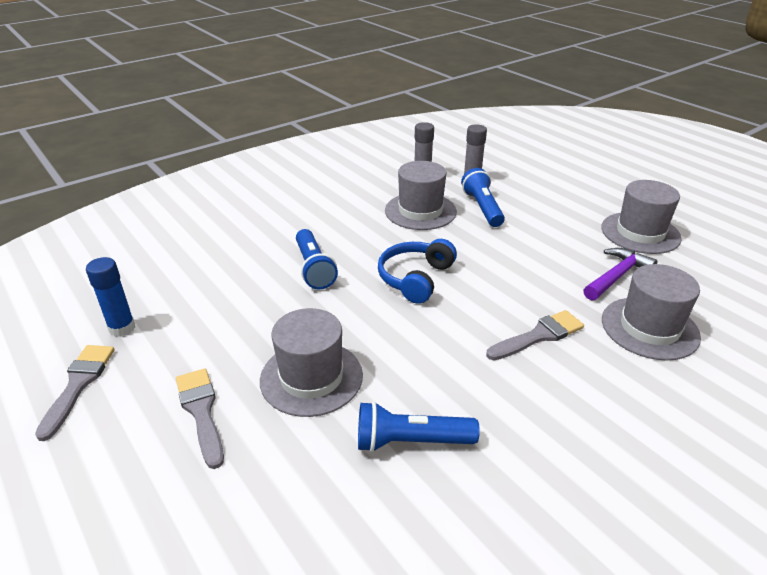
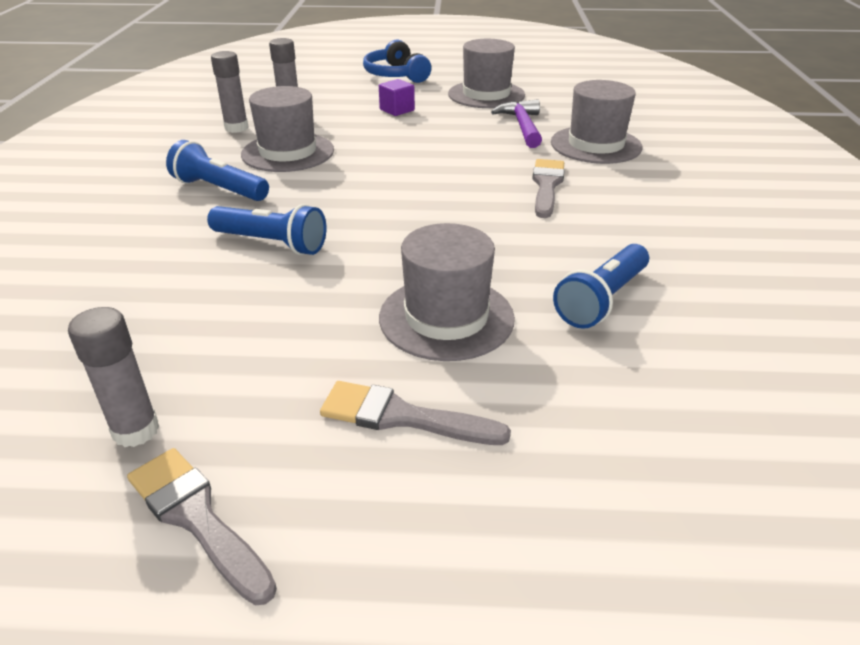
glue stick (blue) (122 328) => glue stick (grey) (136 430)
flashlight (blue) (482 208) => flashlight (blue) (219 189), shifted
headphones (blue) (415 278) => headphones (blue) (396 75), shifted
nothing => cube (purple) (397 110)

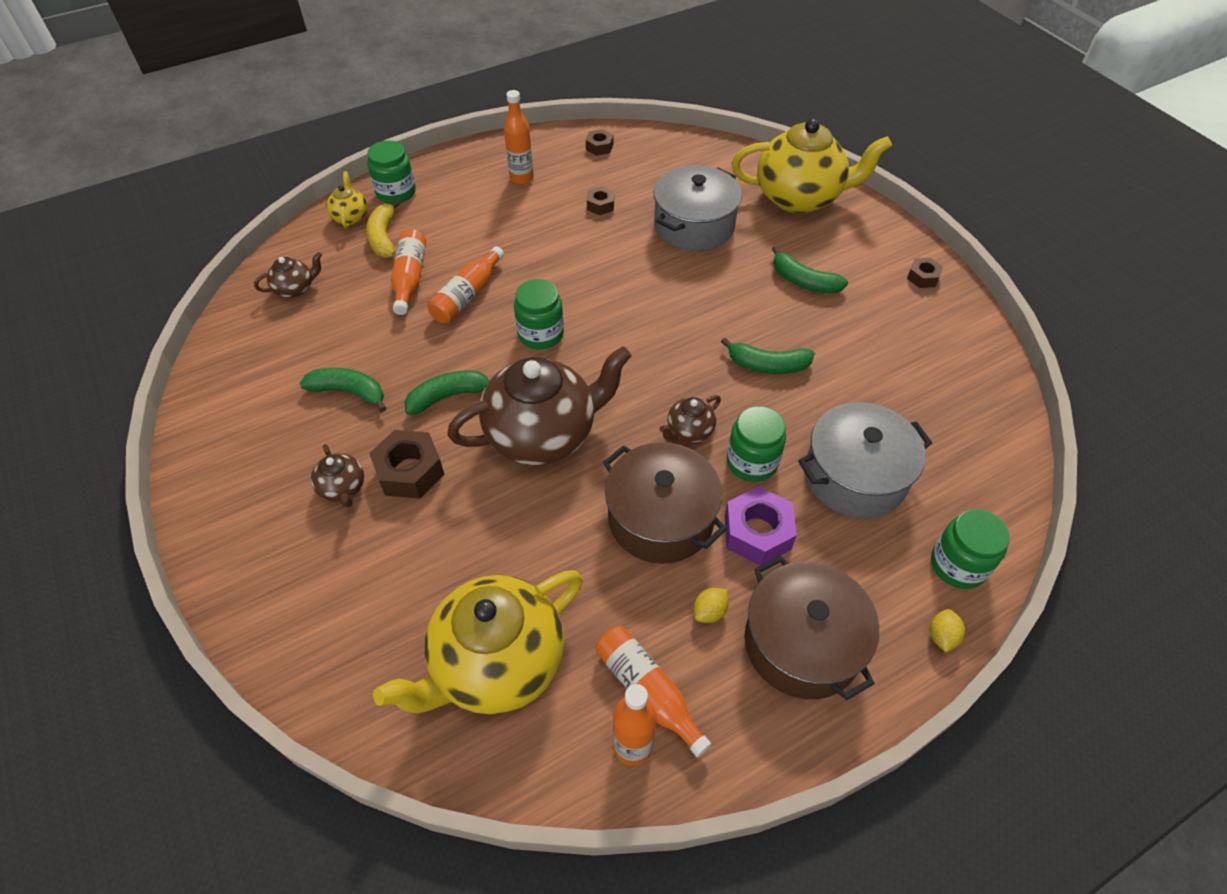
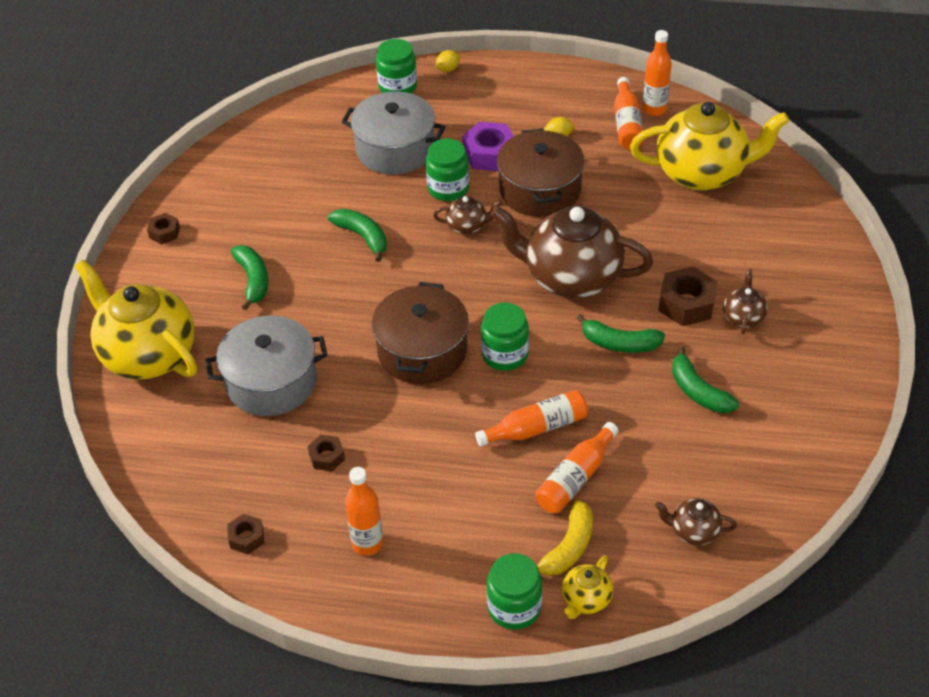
pot (brown) (802 643) => pot (brown) (422 351), shifted

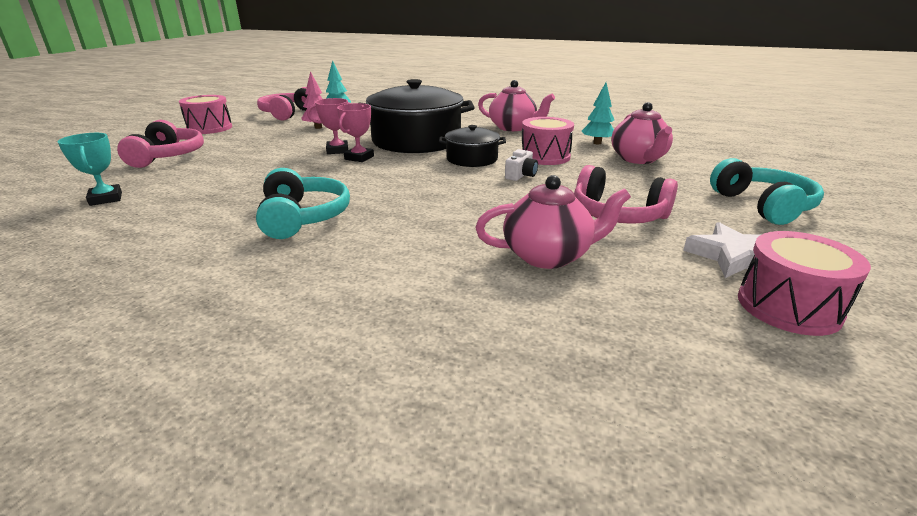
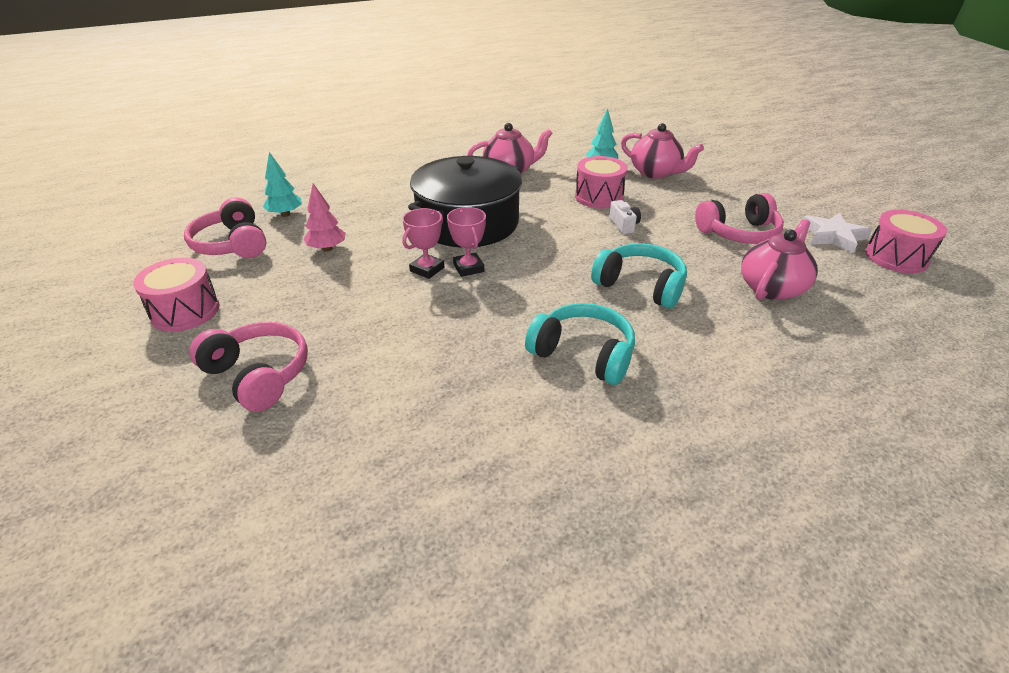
headphones (turquoise) (762 206) => headphones (turquoise) (640 286), shifted
trophy (turquoise) (106 199) => nothing
pot (black) (472 159) => nothing

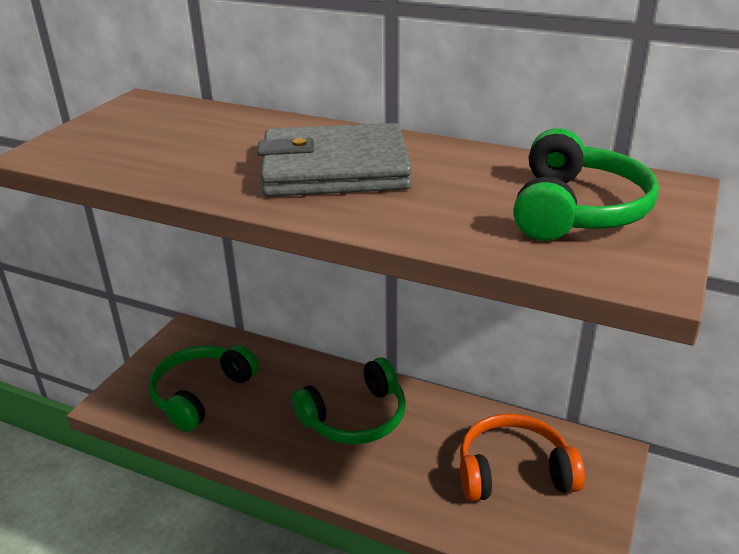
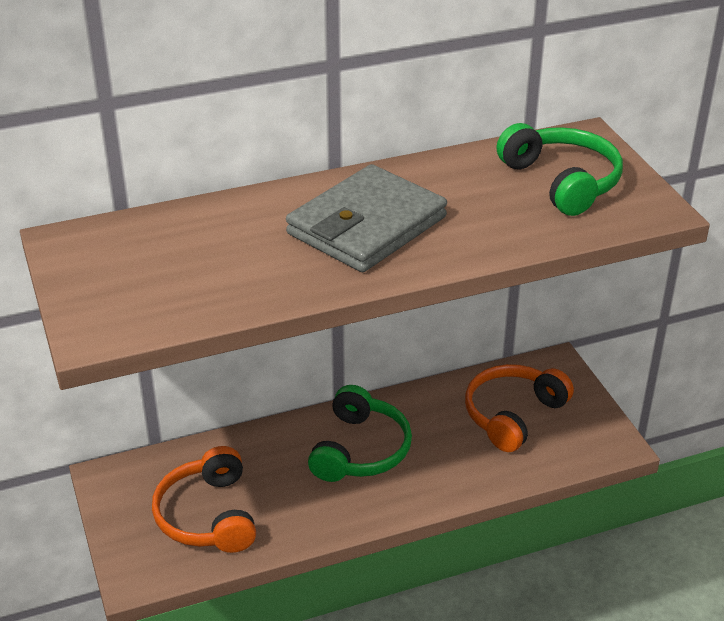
headphones (green) (201 394) => headphones (orange) (207 515)

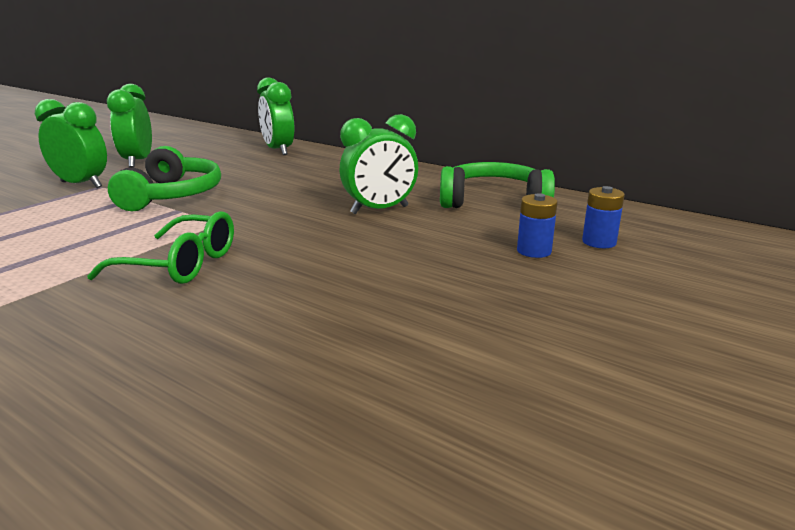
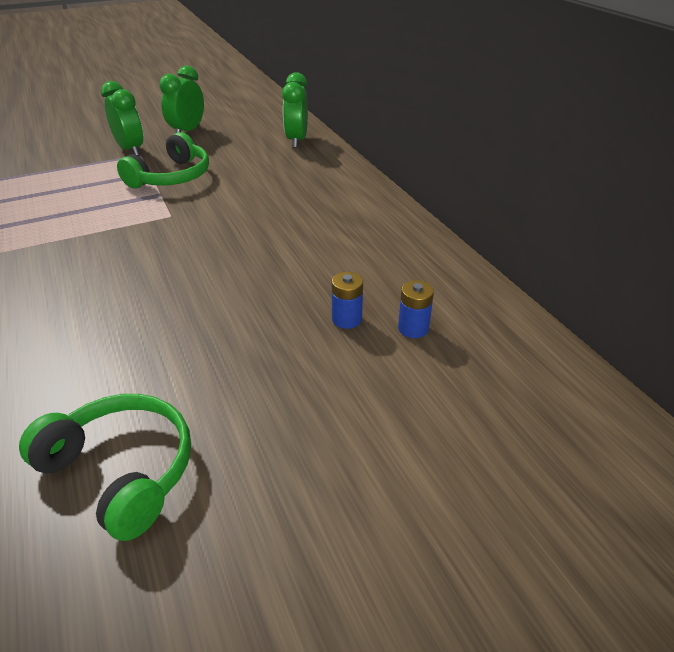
headphones (green) (493 201) => headphones (green) (121 470), shifted
glasses (green) (181 264) => nothing
clock (green) (379 210) => nothing

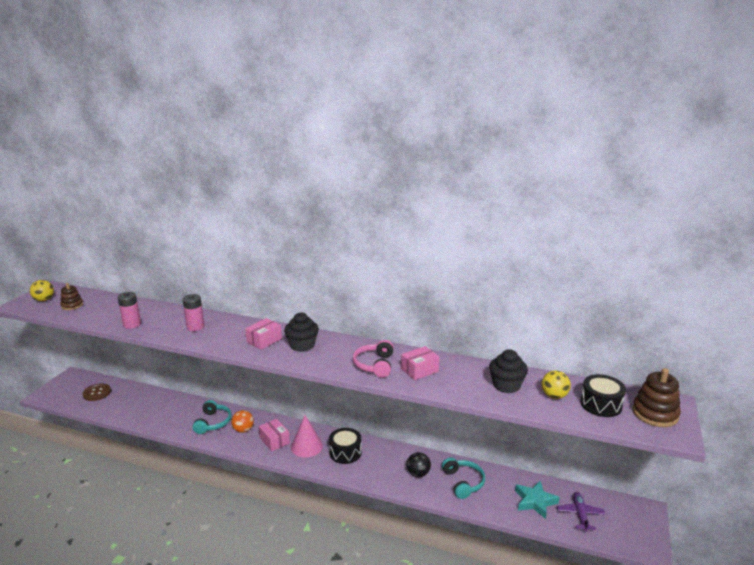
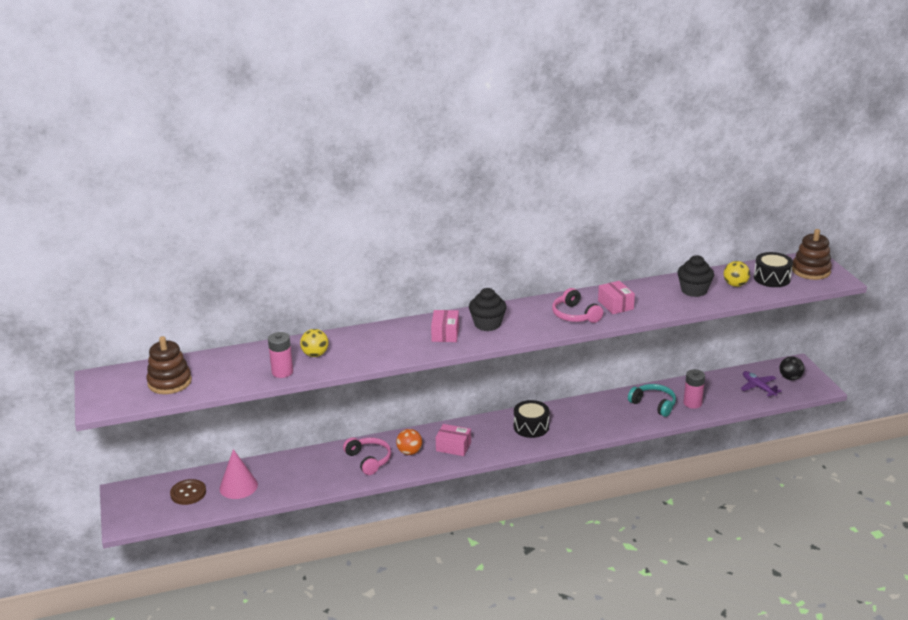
stacking toy (brown) (72 305) => stacking toy (brown) (169 382), x1.59
cone (pink) (306 446) => cone (pink) (238 486), shifted
ball (yellow) (44 300) => ball (yellow) (315 354), shifted
headphones (turquoise) (213 422) => headphones (pink) (369 460)
box (pink) (419 370) => box (pink) (615 305), 45 degrees counterclockwise
battery (pink) (195 327) => battery (pink) (692 403), shifted
ball (black) (418 474) => ball (black) (790 378), shifted
star (turquoise) (535 501) => nothing

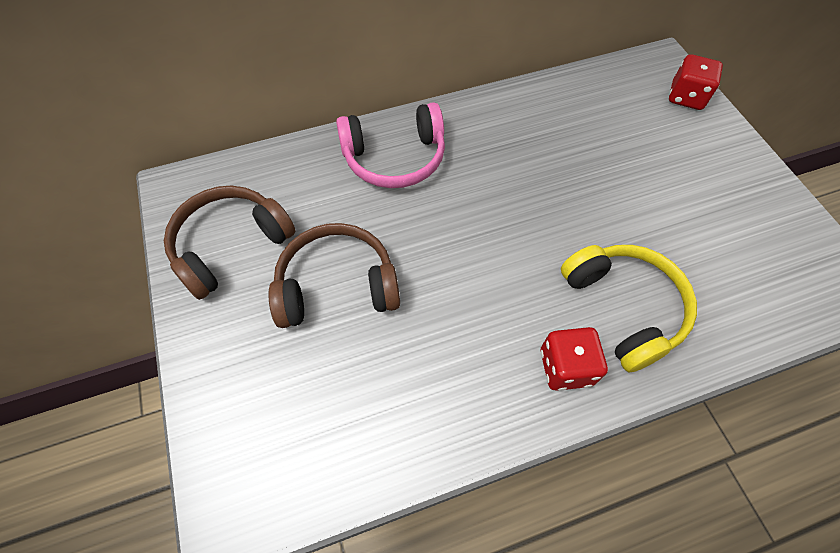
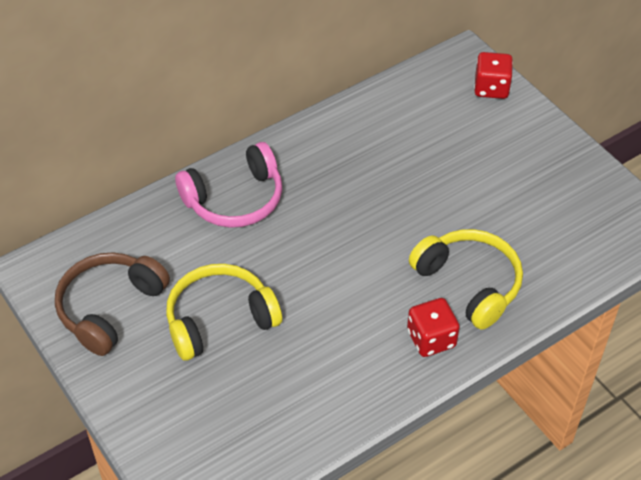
headphones (brown) (337 285) => headphones (yellow) (219 319)

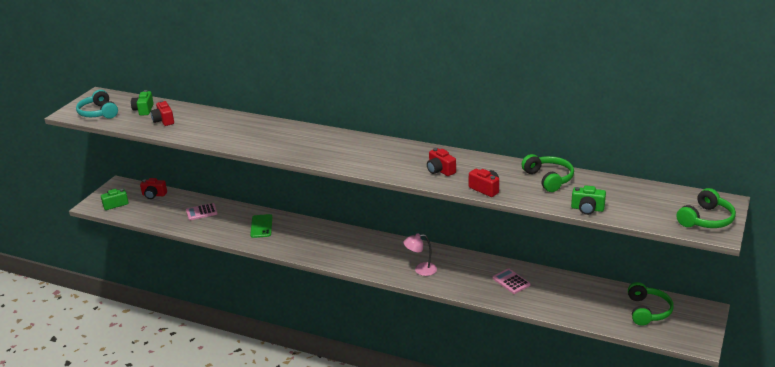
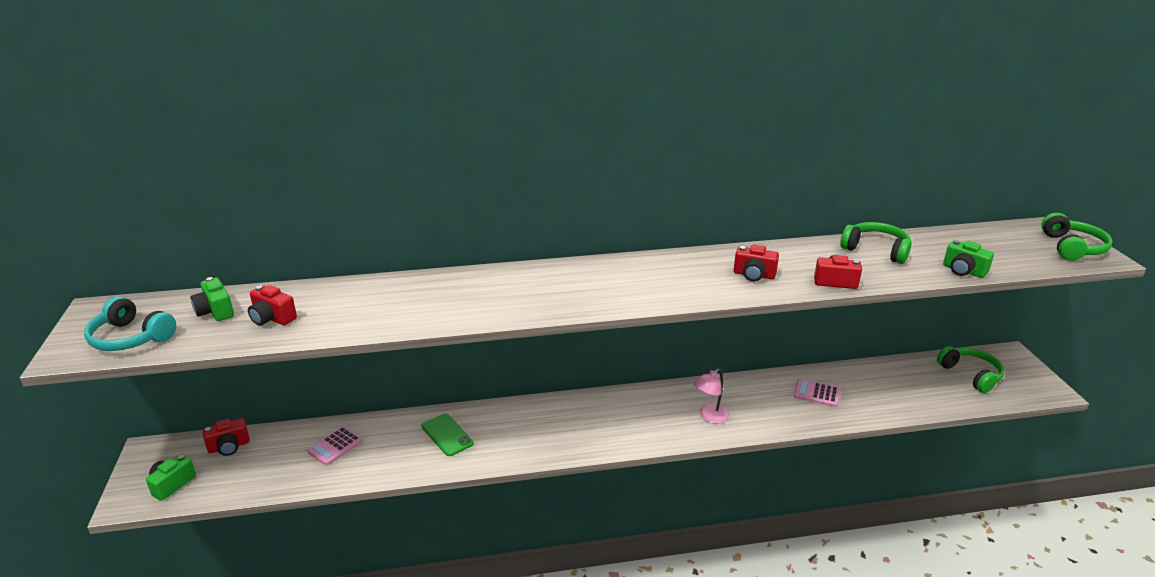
camera (green) (587 209) => camera (green) (963 271), 60 degrees clockwise

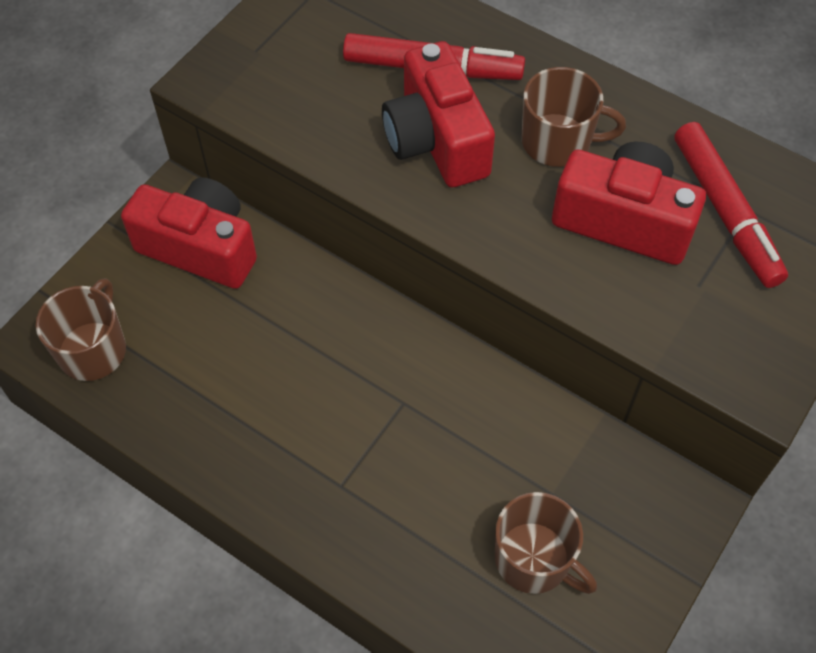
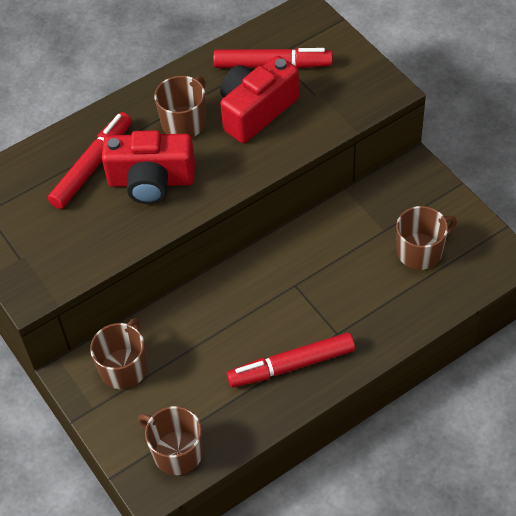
camera (red) (200 247) => mug (brown) (124 368)
nothing => marker (red) (291 365)

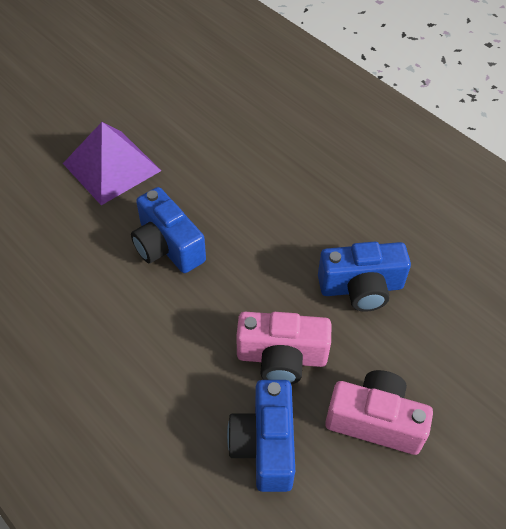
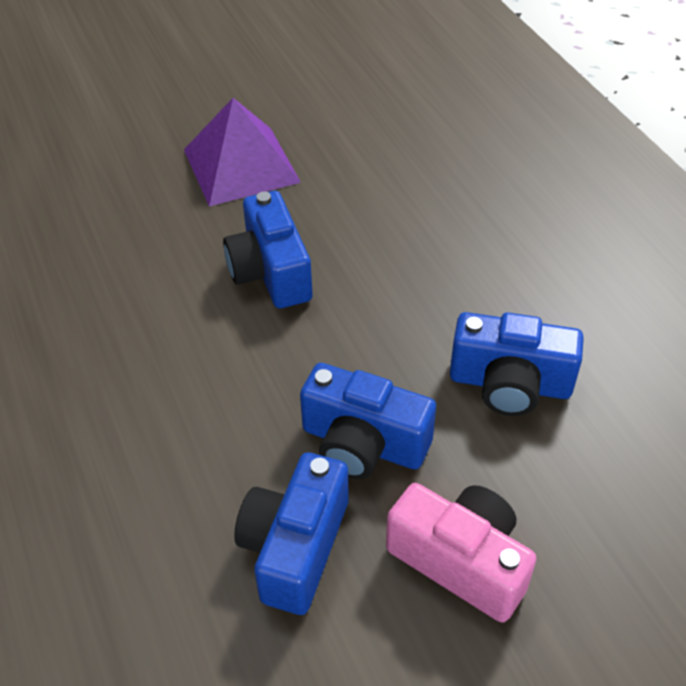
camera (pink) (281 357) => camera (blue) (363 443)

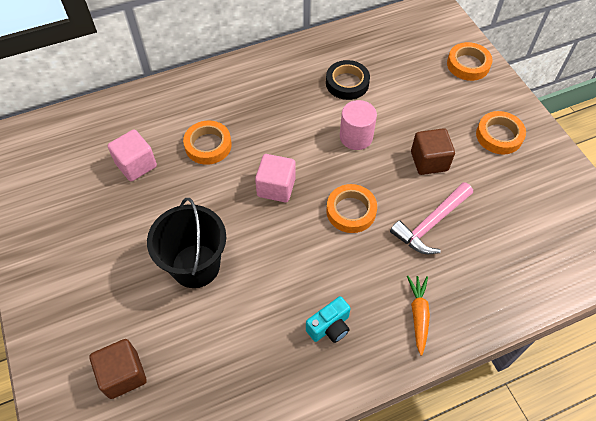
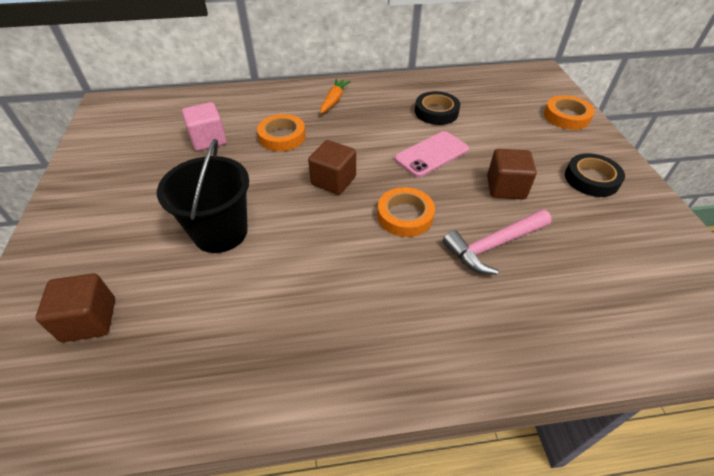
cube (pink) (276 187) => cube (brown) (333 181)
carrot (orange) (418 315) => carrot (orange) (334 100), shifted
cylinder (pink) (356 137) => phone (pink) (431 154)
tape (orange) (499 136) => tape (black) (591 179)
camera (turquoise) (329 327) => nothing

